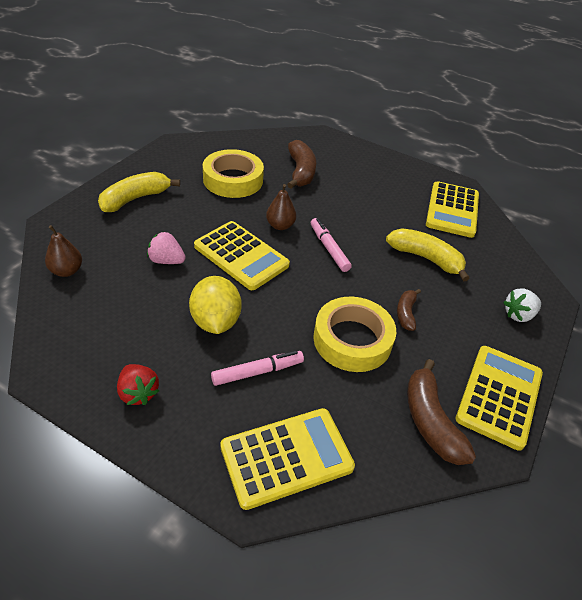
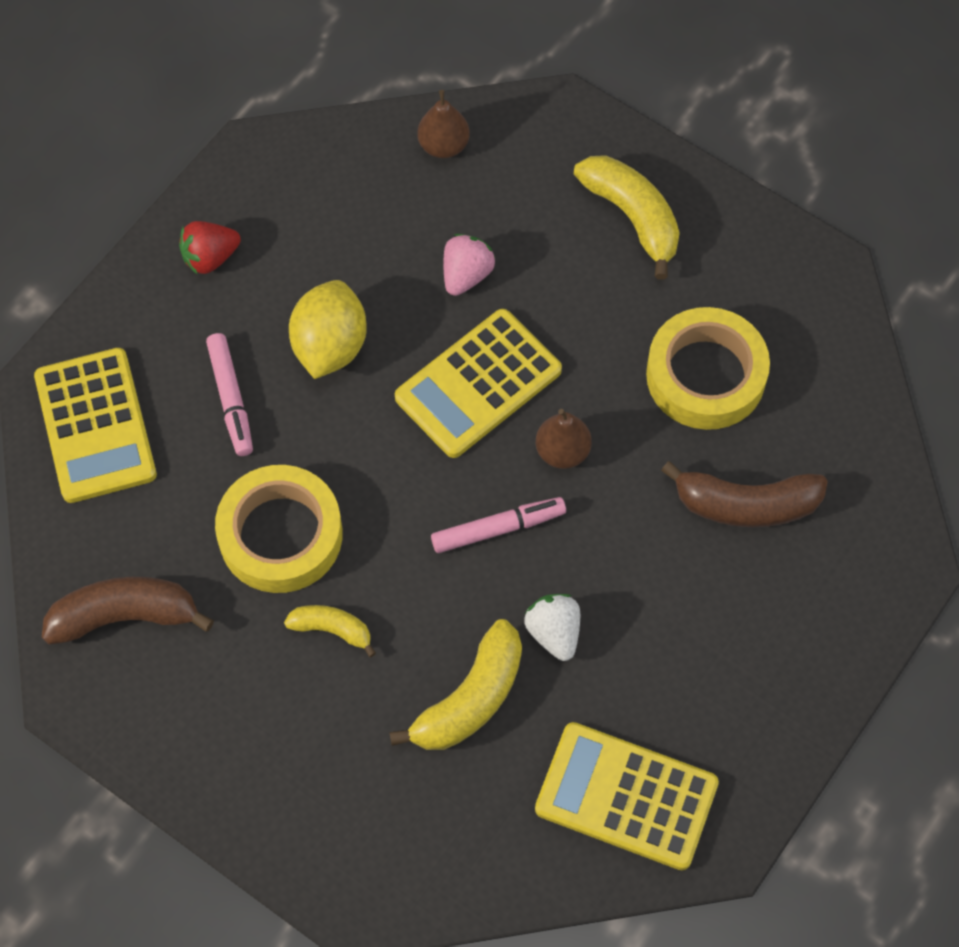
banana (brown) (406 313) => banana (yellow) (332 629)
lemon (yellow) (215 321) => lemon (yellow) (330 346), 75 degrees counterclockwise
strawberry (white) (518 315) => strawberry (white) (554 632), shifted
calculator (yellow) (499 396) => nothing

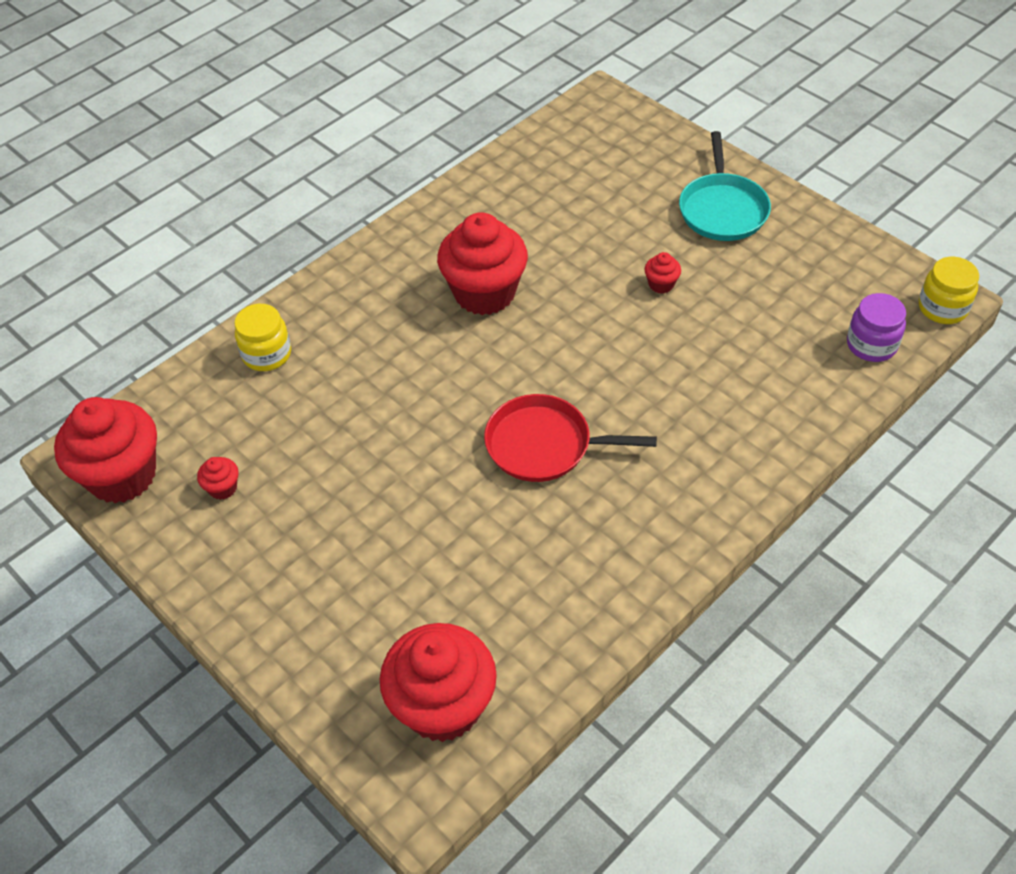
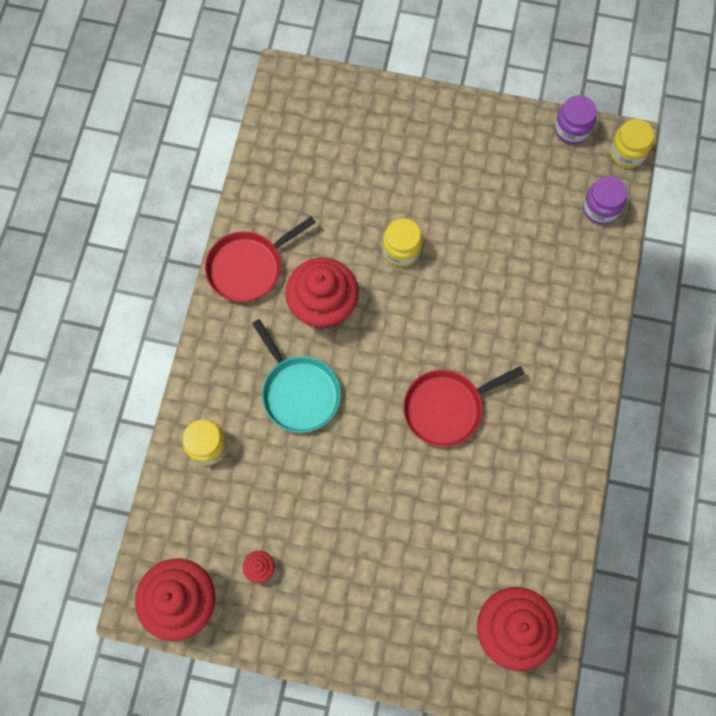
nothing => pan (red) (248 267)
pan (turquoise) (722 209) => pan (turquoise) (299 392), shifted
nothing => jar (yellow) (401 250)
nothing => jar (purple) (572 129)
cupcake (red) (661 284) => nothing

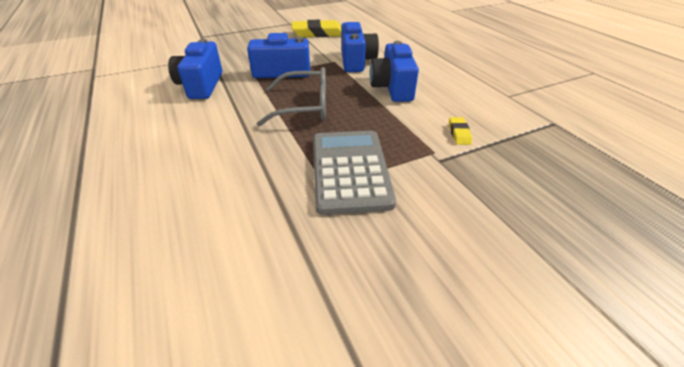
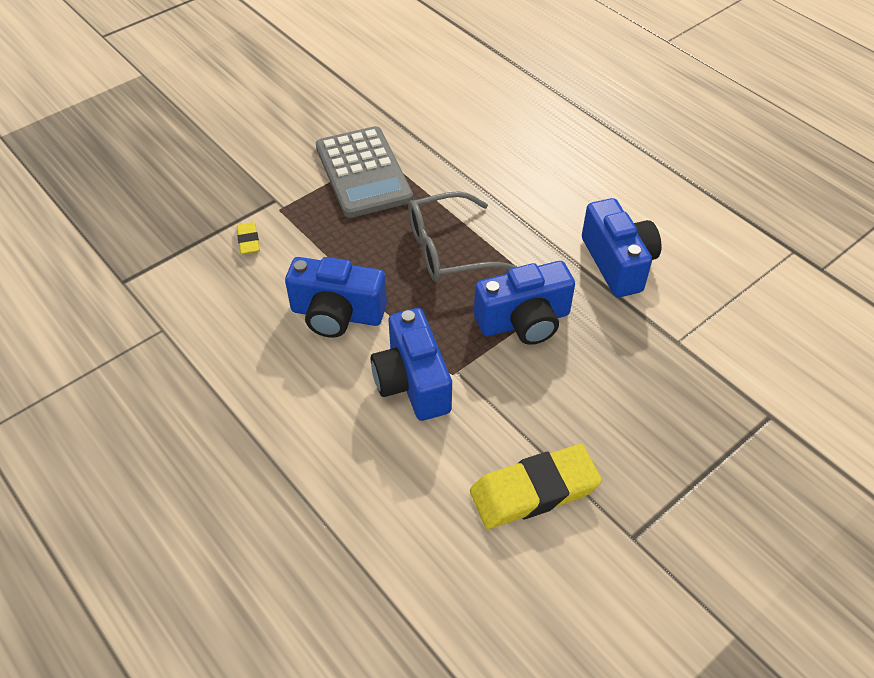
camera (blue) (392 88) => camera (blue) (337 314), 120 degrees clockwise

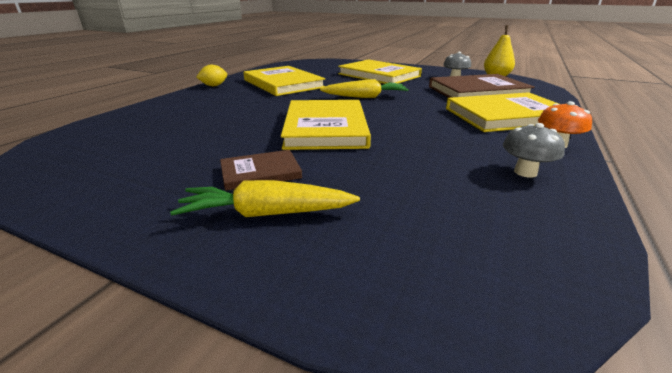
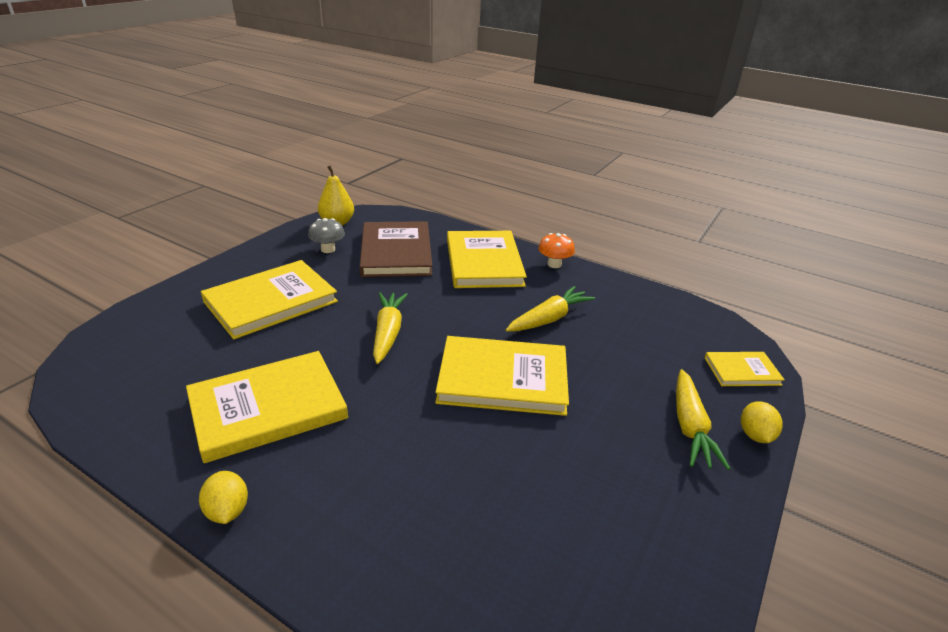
nothing => carrot (yellow) (549 319)
nothing => book (yellow) (742 371)
nothing => lemon (yellow) (755 435)
book (brown) (260 172) => nothing
mushroom (grey) (525 172) => nothing

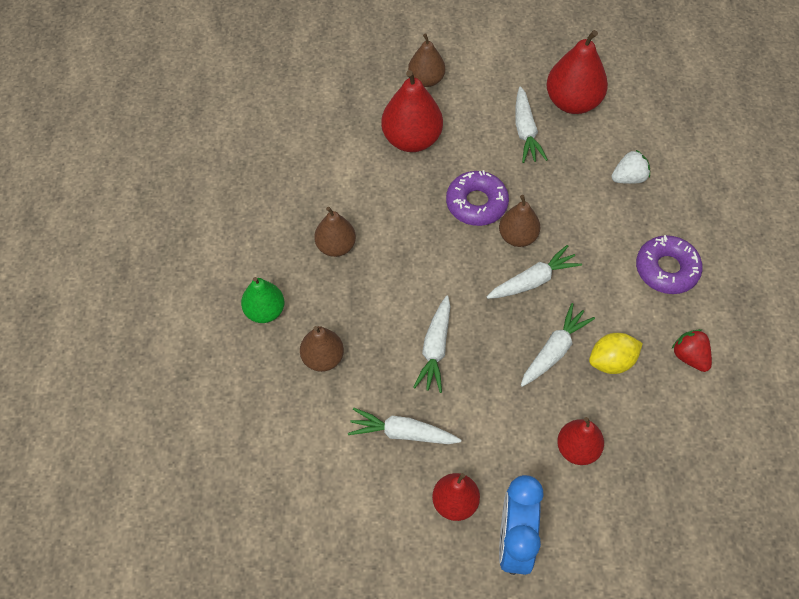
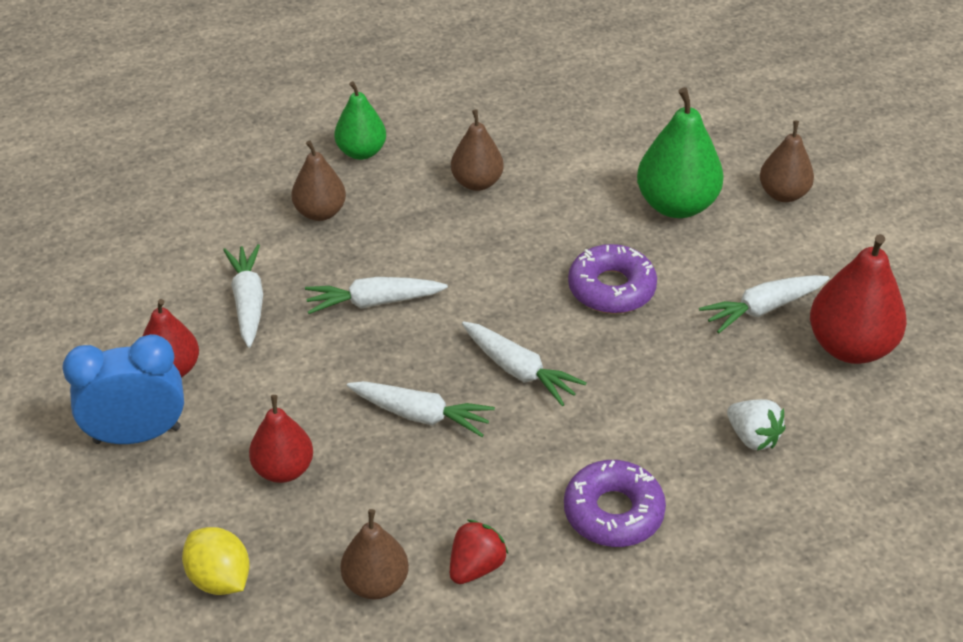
lemon (yellow) (611 362) => lemon (yellow) (219 579), shifted
pear (brown) (517 237) => pear (brown) (376 583), shifted
pear (red) (411 139) => pear (green) (676 205)

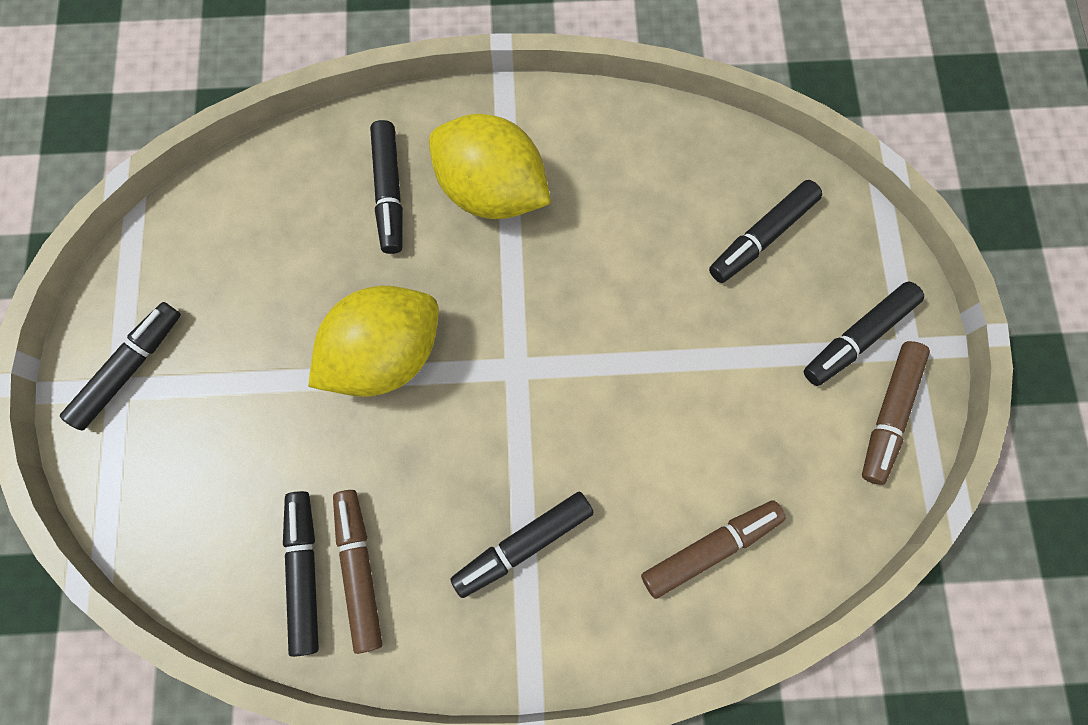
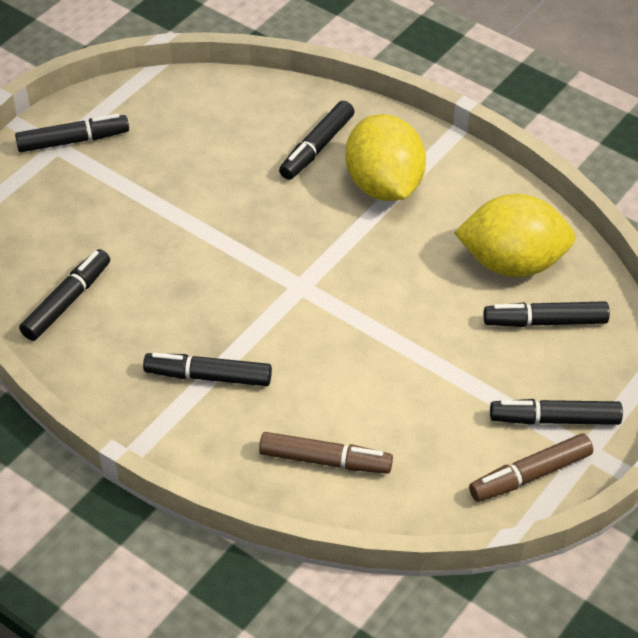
lemon (yellow) (385 355) => lemon (yellow) (512 263), shifted
marker (brown) (359 569) => nothing

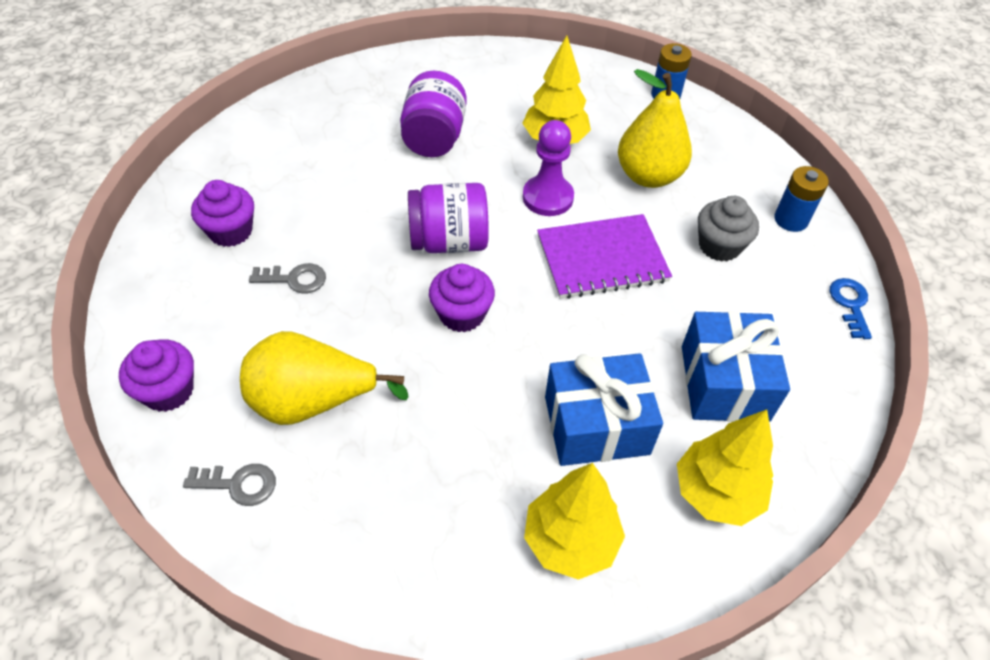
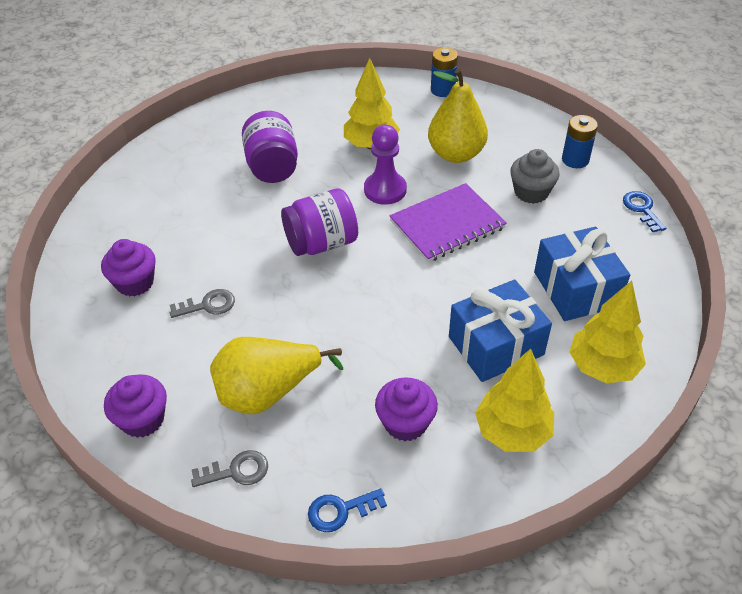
nothing => key (blue) (340 510)
cupcake (purple) (462 314) => cupcake (purple) (405 423), shifted

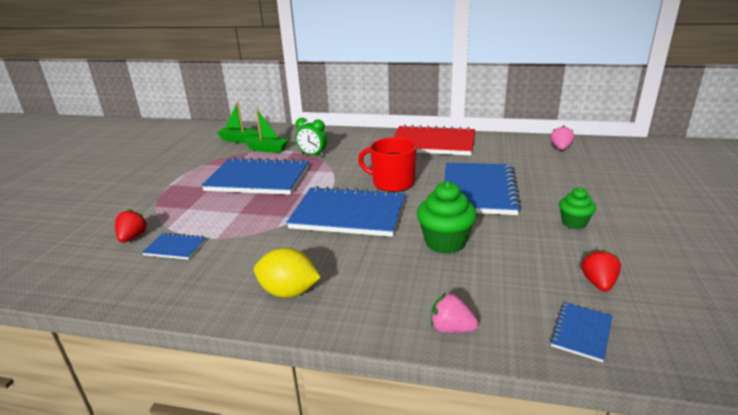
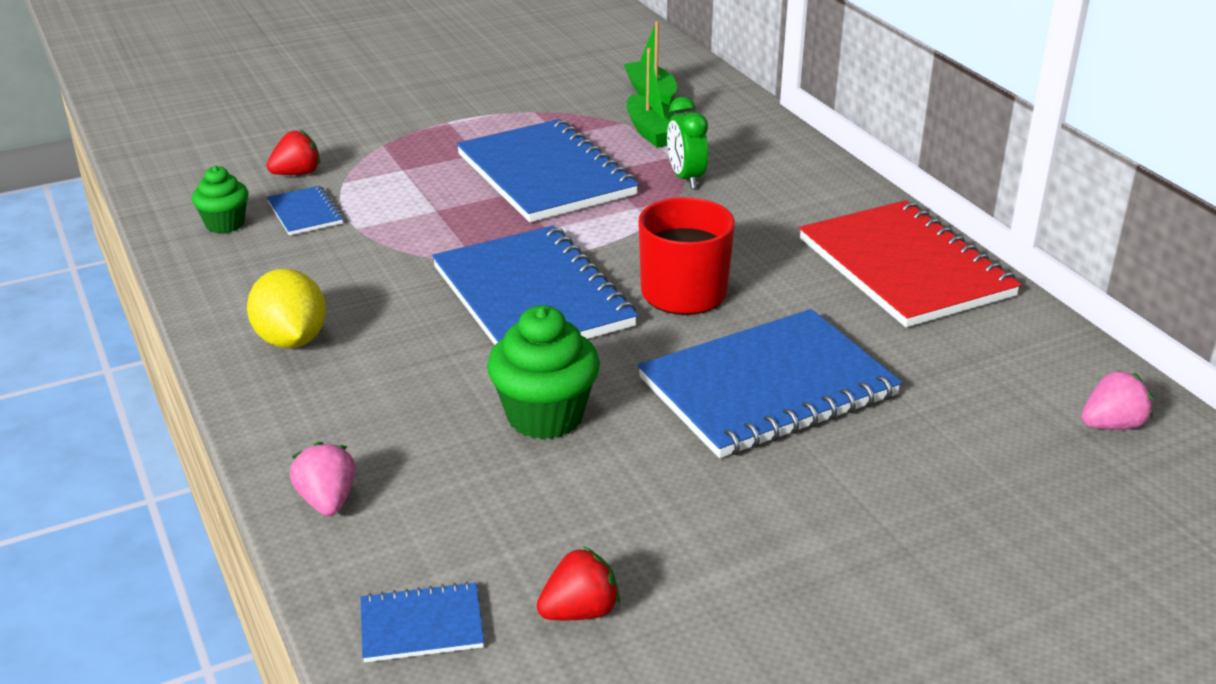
cupcake (green) (574 223) => cupcake (green) (225 224), shifted

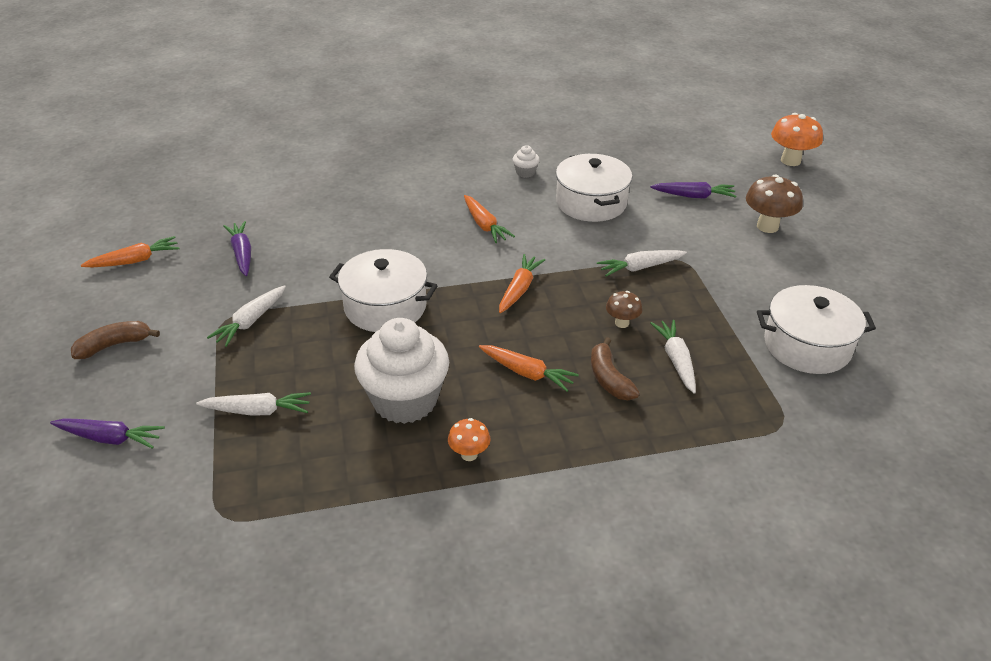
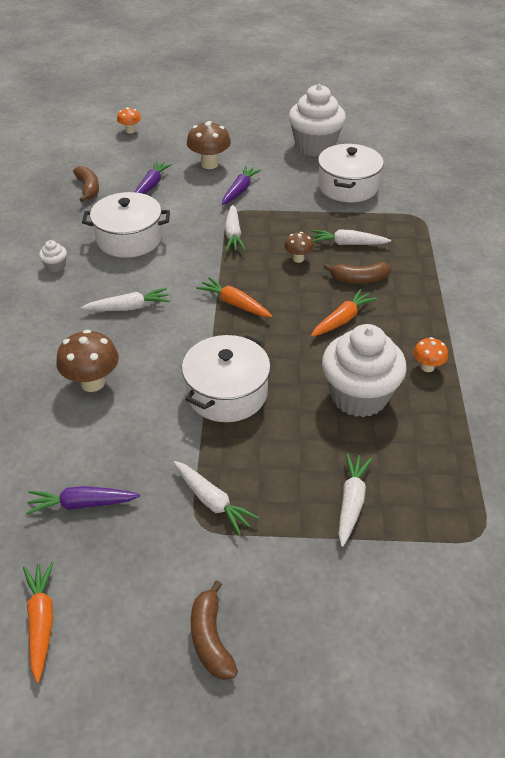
nothing => mushroom (brown) (92 383)
nothing => banana (brown) (88 189)
carrot (orange) (484 225) => carrot (white) (129 307)
mushroom (orange) (790 161) => mushroom (orange) (130 131), x0.58
carrot (purple) (110 438) => carrot (purple) (240 190), shifted
nothing => cupcake (white) (315 146)

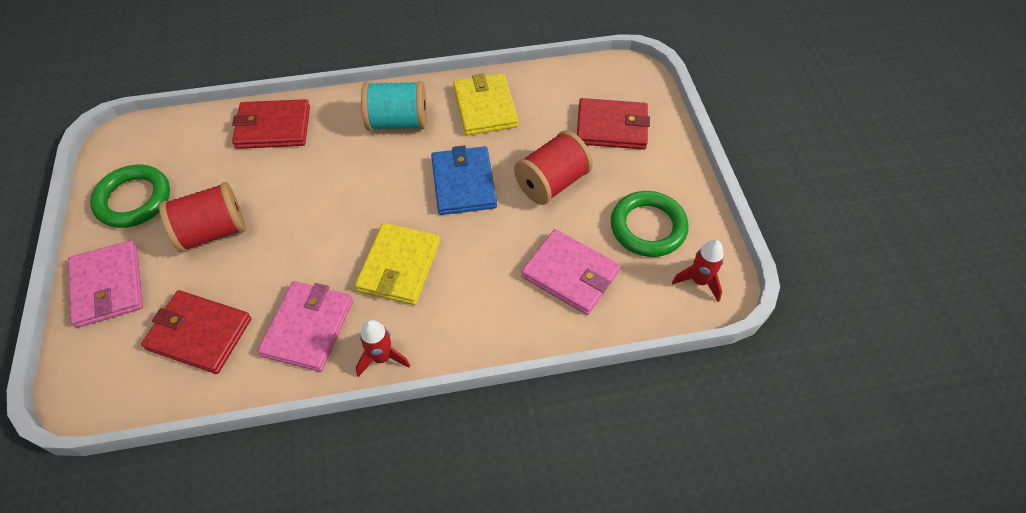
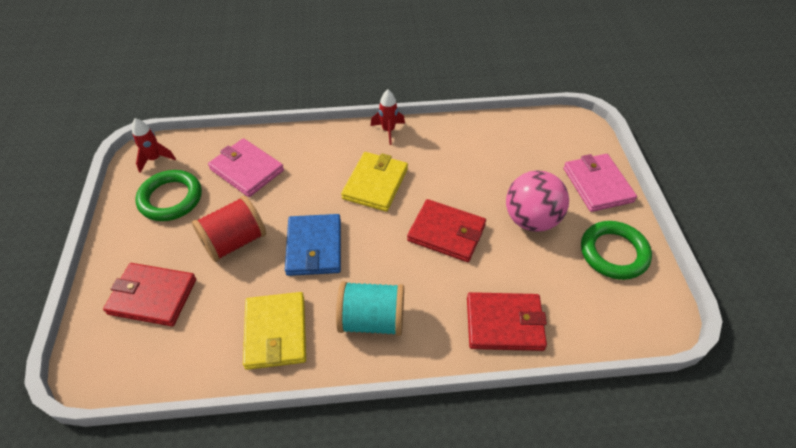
wallet (red) (199 333) => wallet (red) (446 233), shifted
spool (red) (212 231) => ball (pink) (531 220)
wallet (pink) (308 328) => nothing

